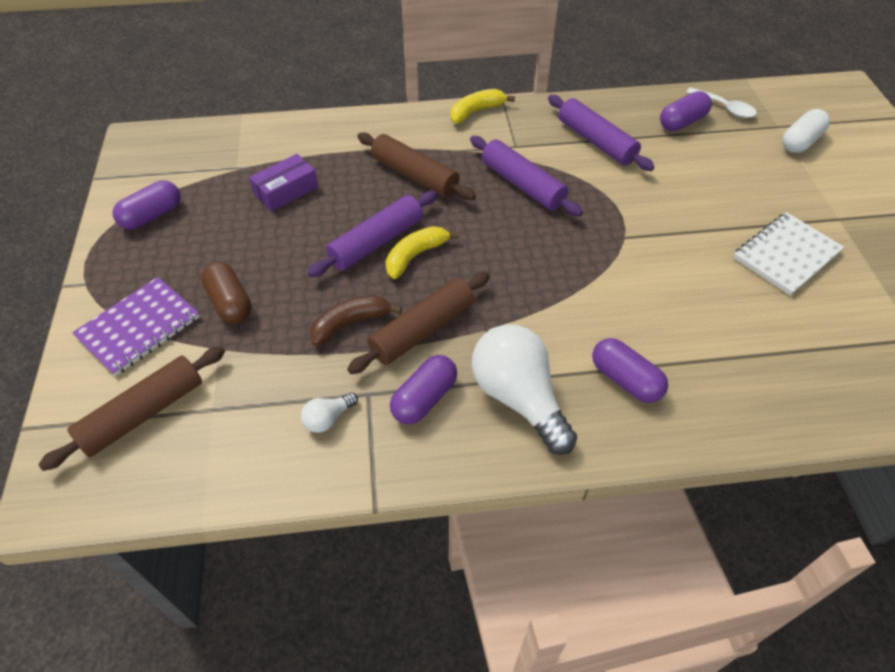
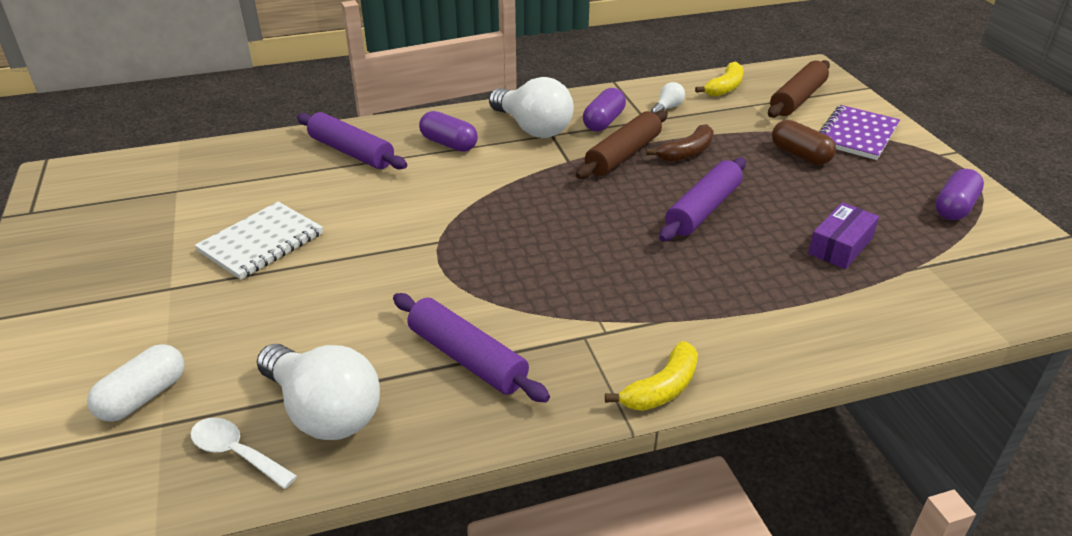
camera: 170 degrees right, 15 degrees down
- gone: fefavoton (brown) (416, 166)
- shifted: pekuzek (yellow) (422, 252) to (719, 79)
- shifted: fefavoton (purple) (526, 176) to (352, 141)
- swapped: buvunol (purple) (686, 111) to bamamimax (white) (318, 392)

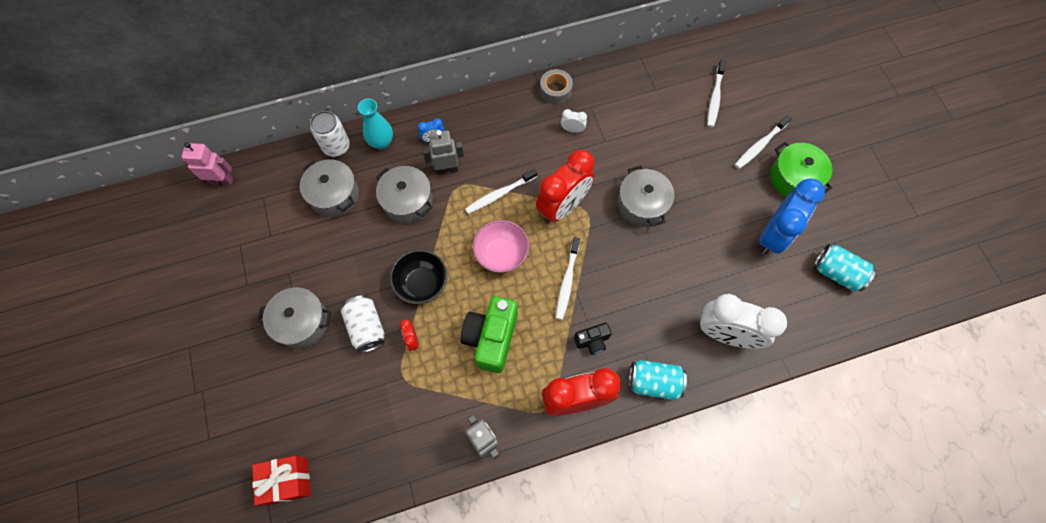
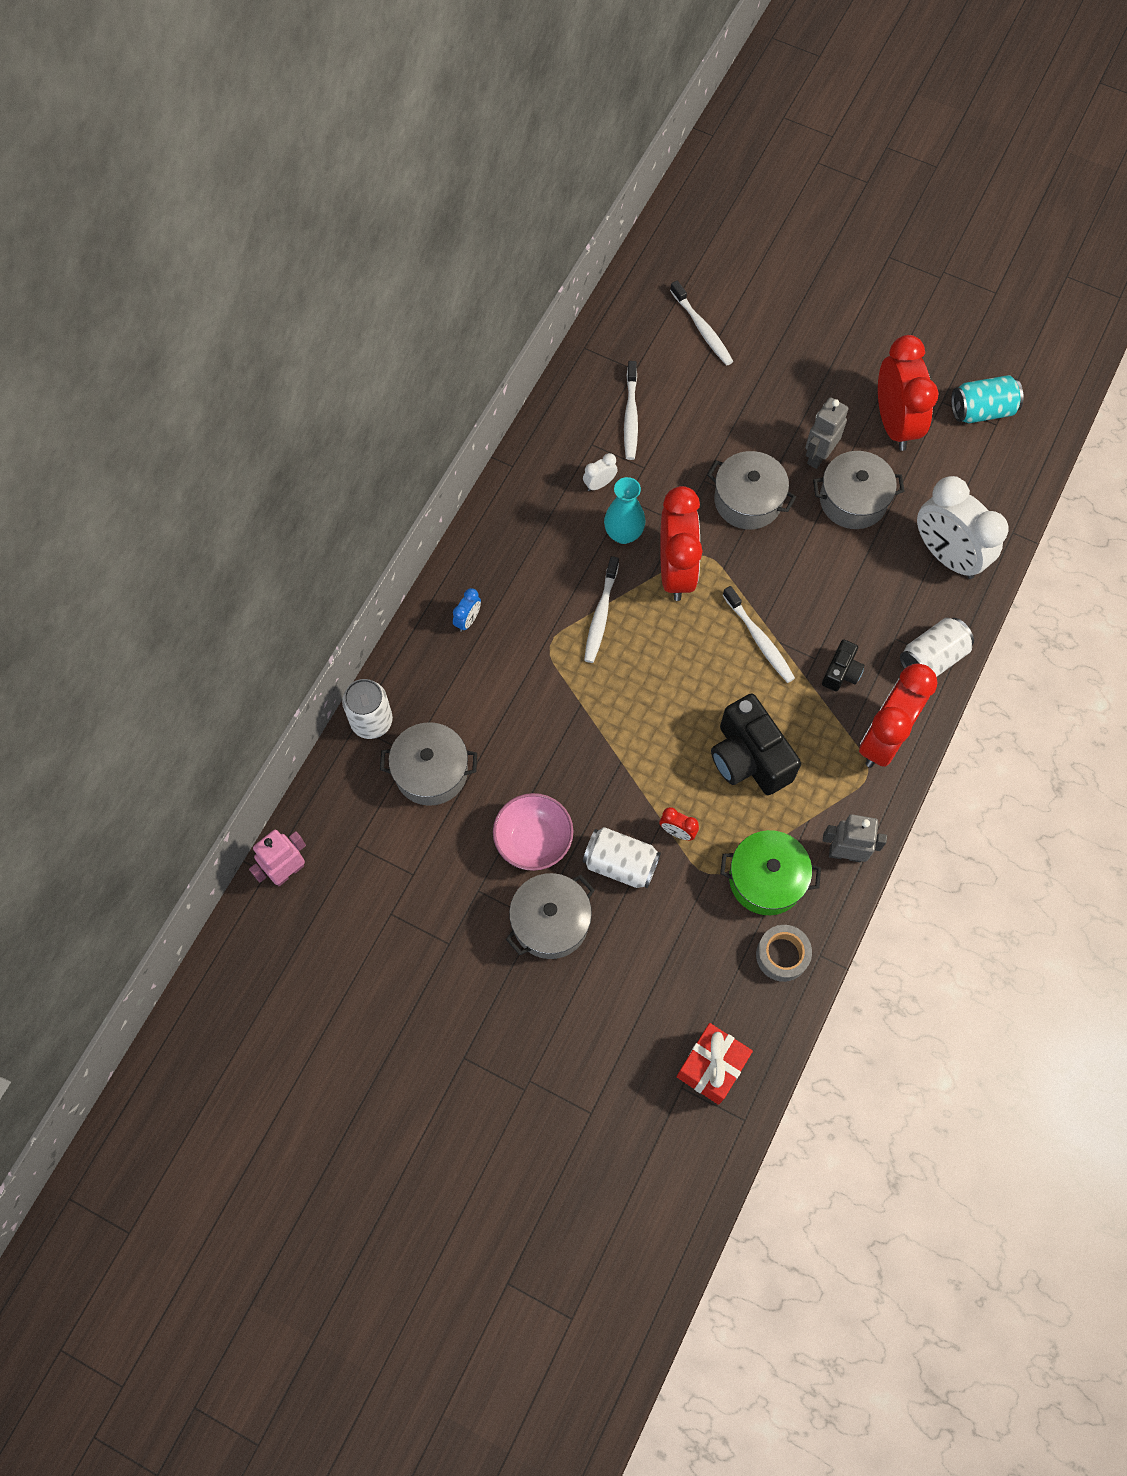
camera: 45 degrees left, 0 degrees up
- shifted: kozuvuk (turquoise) (375, 124) to (624, 510)
- shifted: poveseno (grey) (404, 195) to (859, 490)
- gone: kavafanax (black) (418, 277)
- shifted: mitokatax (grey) (443, 152) to (827, 433)
- repainted: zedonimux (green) (489, 334) to zedonimux (black) (756, 744)
- shifted: kavafanax (pink) (501, 246) to (533, 832)
- shifted: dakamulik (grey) (556, 86) to (784, 953)
- repainted: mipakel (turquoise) (658, 380) to mipakel (white) (937, 647)
- rotated: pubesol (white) (743, 321) = (963, 527) 75 degrees clockwise
- shifted: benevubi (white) (763, 142) to (631, 410)
- repainted: pubesol (blue) (792, 217) to pubesol (red) (908, 393)
- shifted: poveseno (green) (801, 169) to (770, 872)

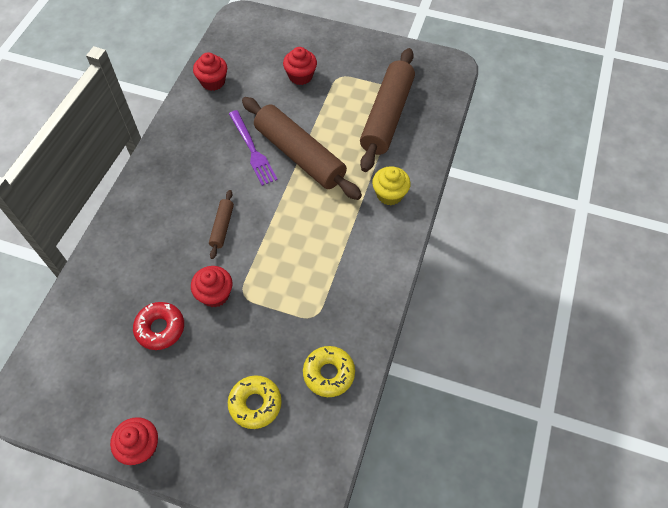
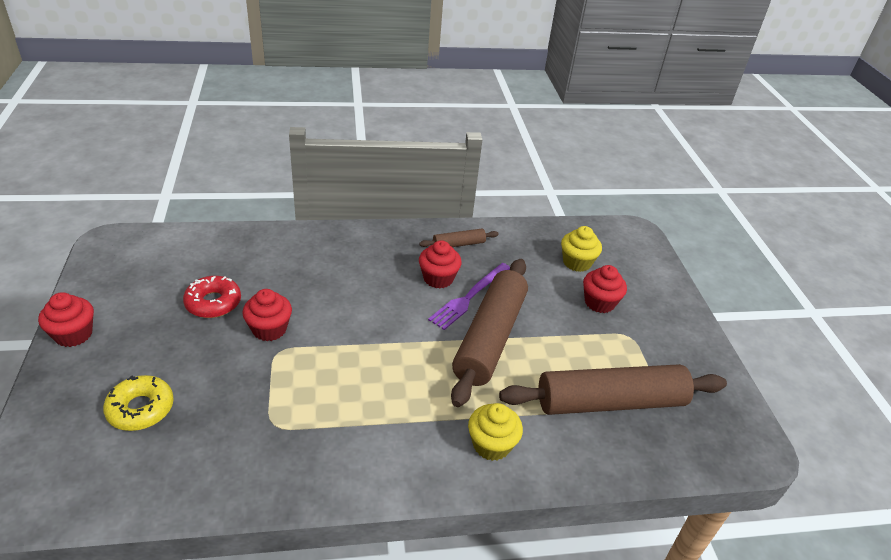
camera: 60 degrees right, 20 degrees down
- shifted: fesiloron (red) (210, 71) to (440, 264)
- shifted: fefavoton (brown) (221, 224) to (459, 238)
- gone: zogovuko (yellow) (329, 371)
- new: fesiloron (yellow) (581, 249)

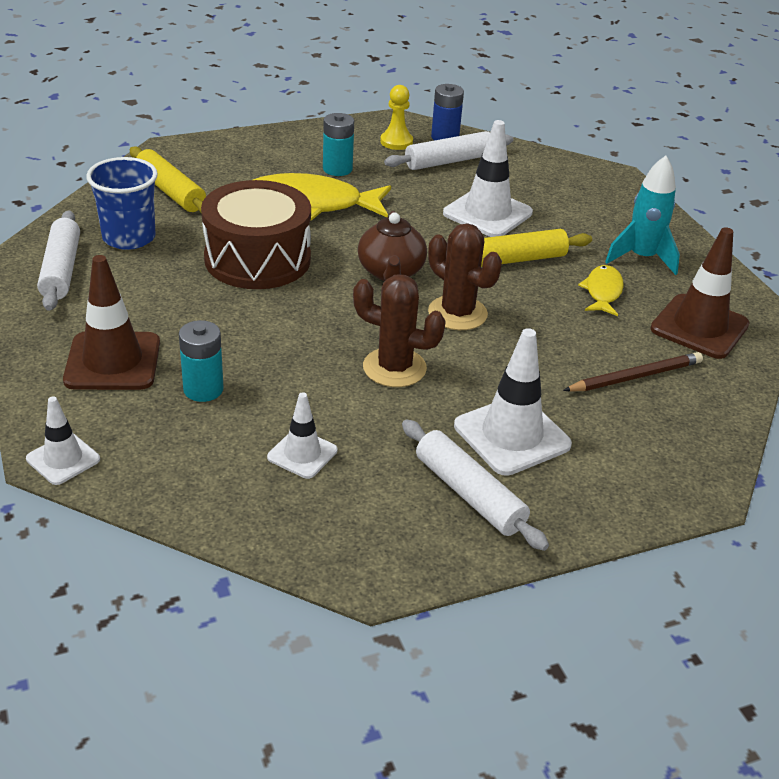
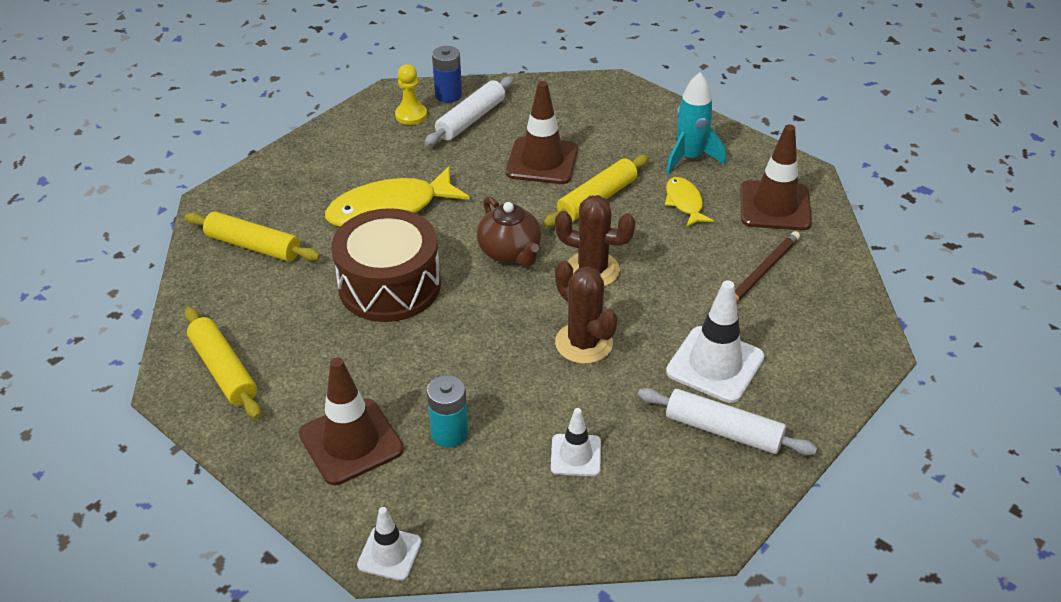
camera: 25 degrees left, 5 degrees up
- repainted: fefavoton (white) (58, 261) to fefavoton (yellow) (222, 363)
- gone: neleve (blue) (122, 203)
- gone: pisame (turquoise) (338, 144)
- rotated: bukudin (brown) (399, 331) = (586, 312) 60 degrees clockwise
- repainted: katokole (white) (488, 178) to katokole (brown) (542, 132)

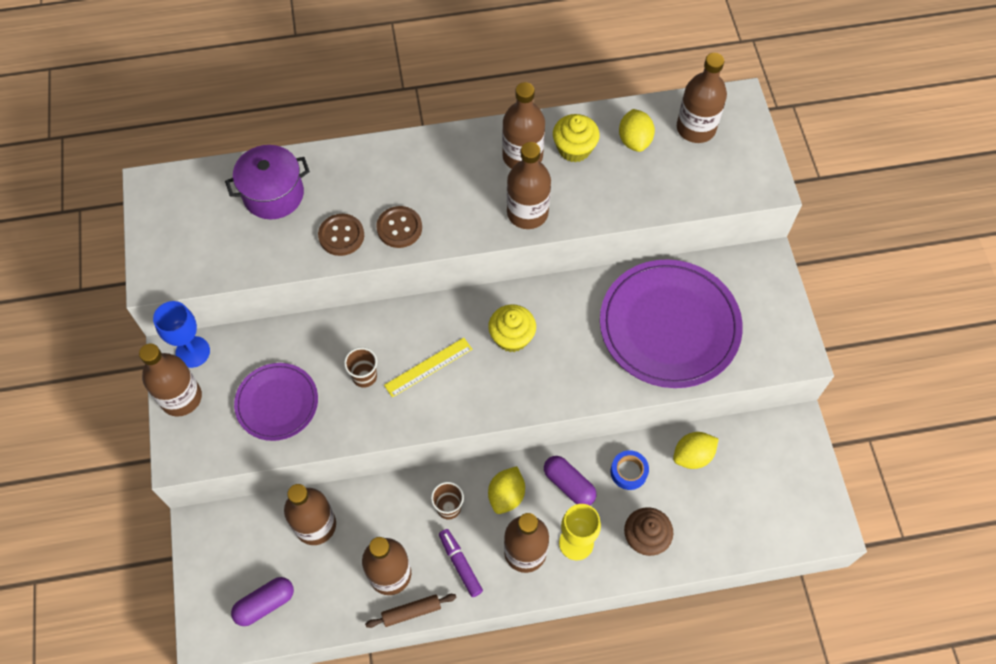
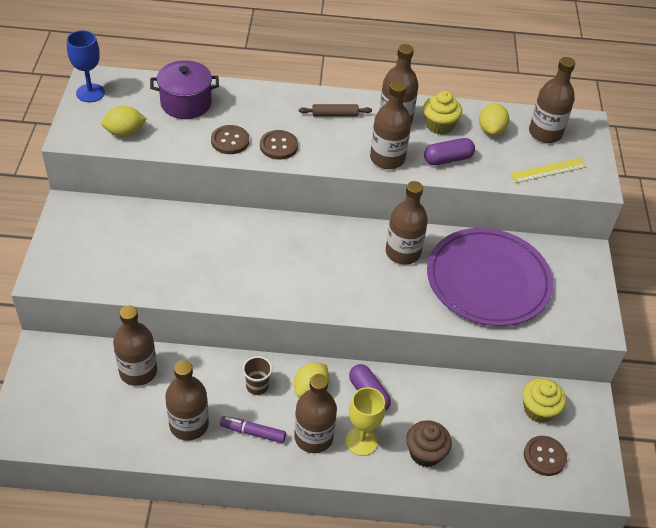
camera: 10 degrees right, 15 degrees down
- shifted: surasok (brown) (170, 380) to (407, 223)
- shifted: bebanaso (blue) (181, 334) to (86, 66)
- shifted: buvunol (purple) (262, 601) to (449, 151)
- gone: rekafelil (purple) (276, 402)
- gone: neleve (brown) (360, 367)
- shifted: fefavoton (brown) (411, 611) to (335, 110)
- shifted: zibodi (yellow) (428, 368) to (548, 170)
- rotated: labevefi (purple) (461, 563) = (253, 429) 60 degrees counterclockwise
- shifted: fesiloron (yellow) (512, 328) to (544, 400)
- gone: dakamulik (blue) (630, 470)
- shifted: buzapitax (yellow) (696, 450) to (124, 121)
- new: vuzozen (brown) (545, 456)

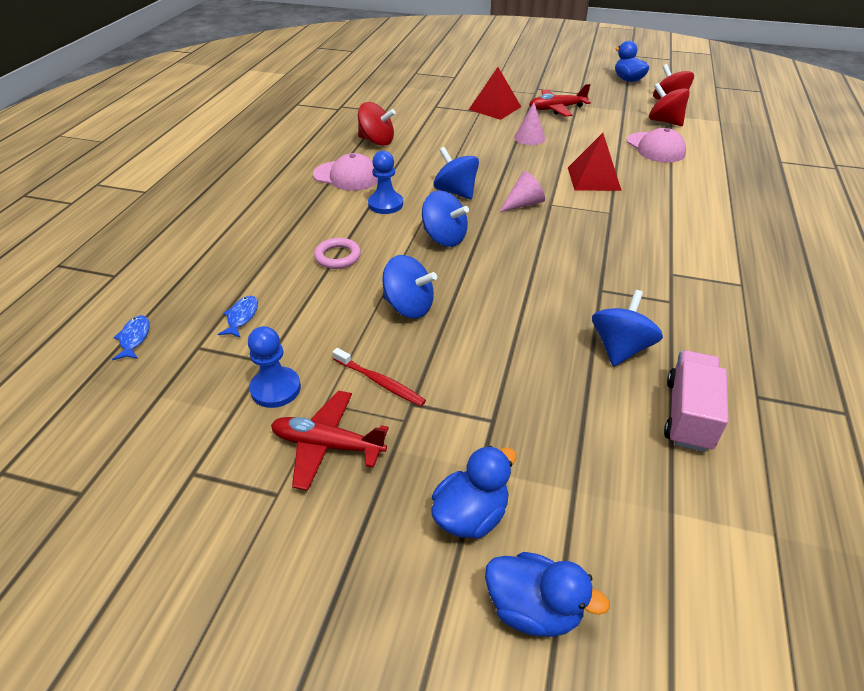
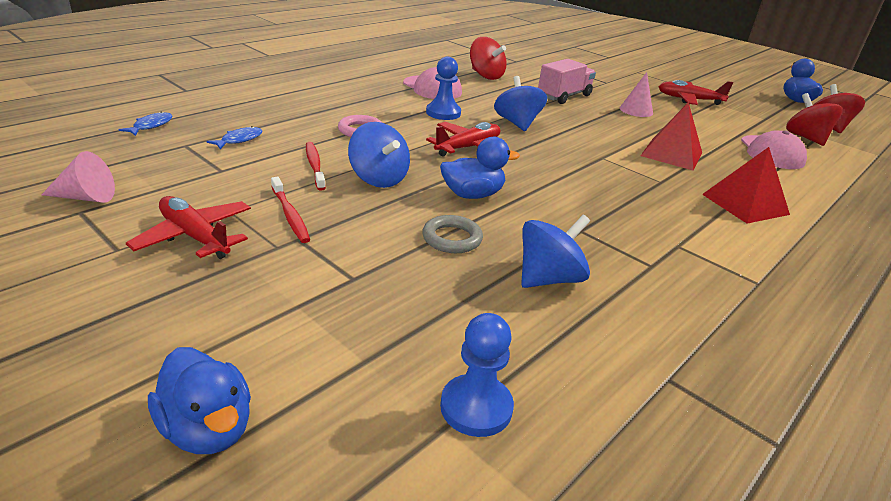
camera: 25 degrees right, 10 degrees down
- shifted: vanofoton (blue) (274, 367) to (477, 375)
- swapped: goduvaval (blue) (445, 218) to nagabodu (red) (463, 139)
- shifted: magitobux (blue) (474, 492) to (480, 168)
- shifted: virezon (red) (495, 93) to (746, 185)
- shifted: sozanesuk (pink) (522, 191) to (78, 177)
- shifted: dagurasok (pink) (696, 401) to (567, 81)
- new: benevubi (red) (316, 166)
- new: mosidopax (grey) (452, 234)

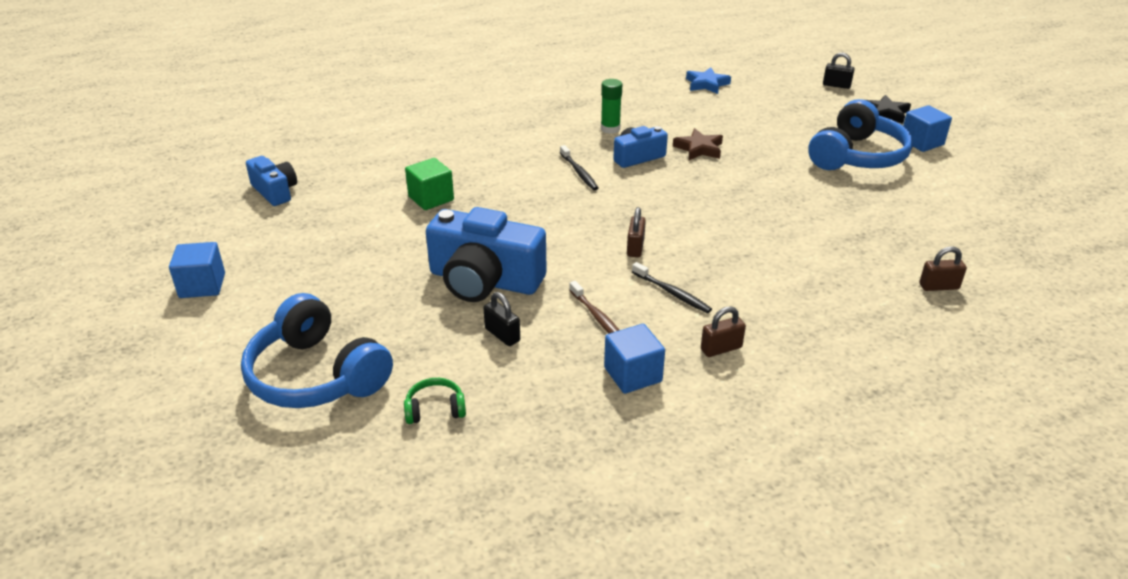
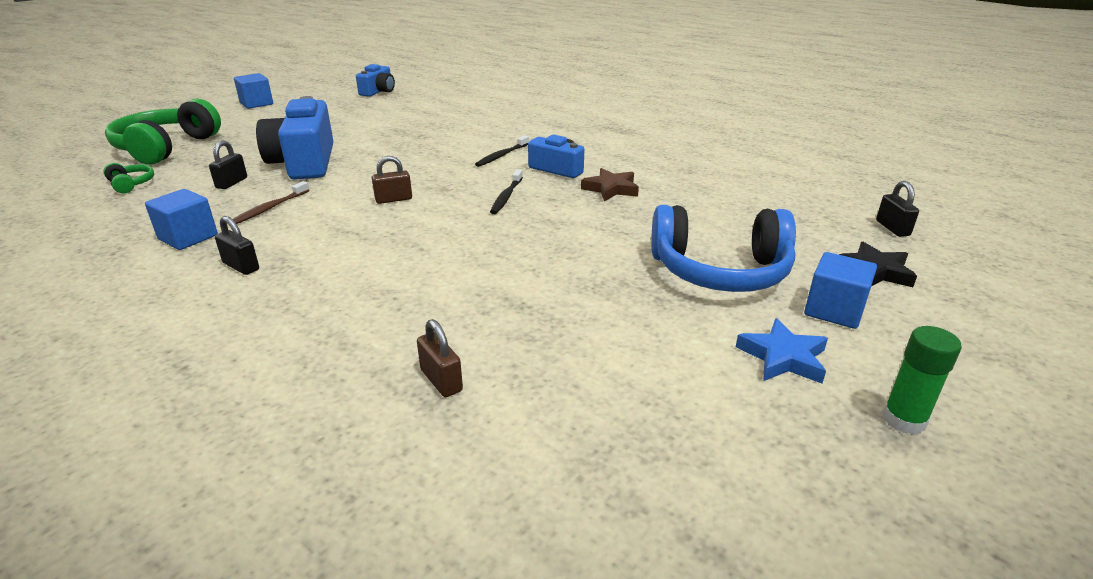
camera: 60 degrees right, 5 degrees down
- repainted: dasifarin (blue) (317, 350) to dasifarin (green) (163, 131)
- gone: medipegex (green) (429, 184)
- shifted: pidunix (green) (611, 106) to (922, 380)
- shifted: benevubi (black) (672, 287) to (506, 191)
- shifted: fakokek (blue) (708, 81) to (782, 351)
- repainted: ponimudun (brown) (723, 331) to ponimudun (black) (237, 245)

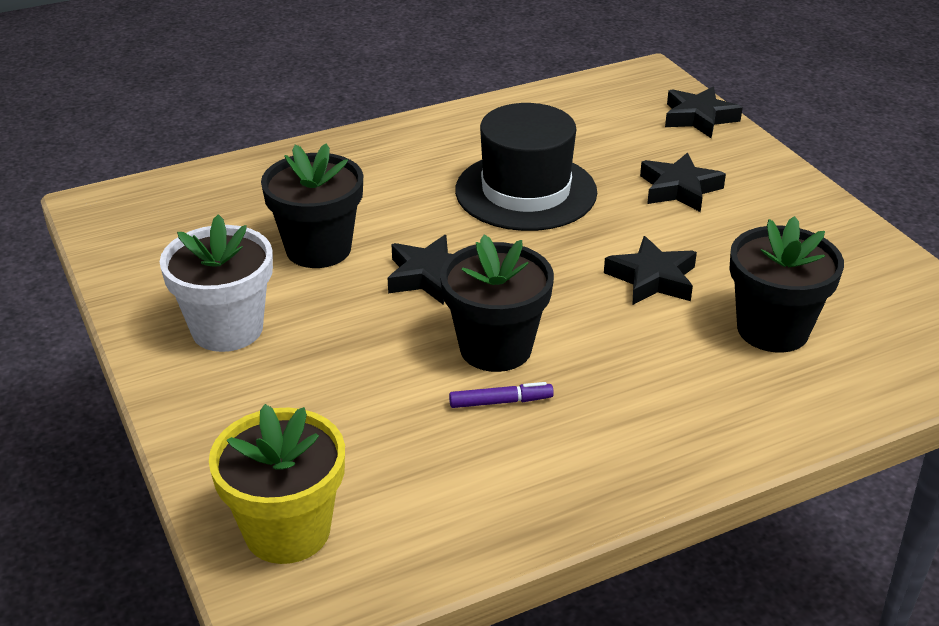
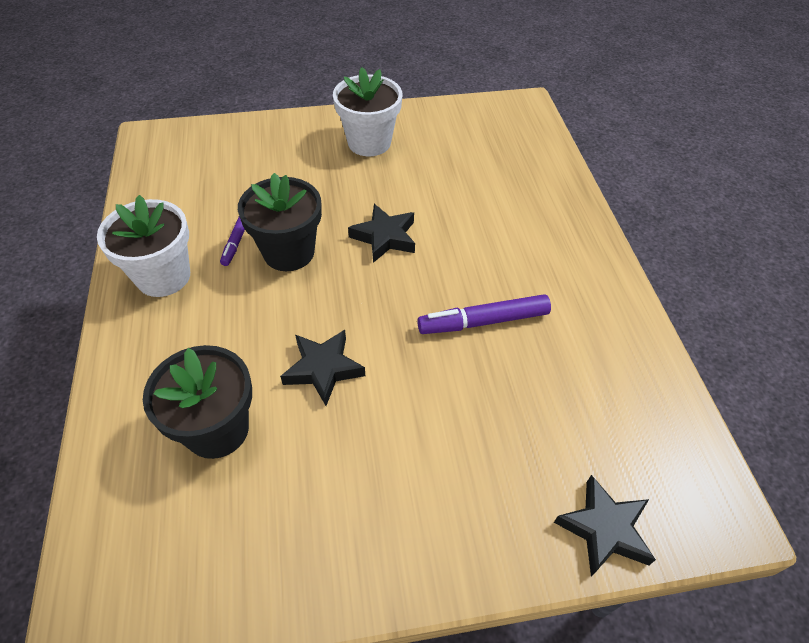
camera: 105 degrees right, 15 degrees up
- gone: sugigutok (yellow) (277, 484)
- gone: sugigutok (black) (312, 205)
- swapped: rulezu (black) (526, 167) to labevefi (purple) (484, 314)
- gone: fakokek (black) (683, 182)
- new: sugigutok (white) (143, 246)

